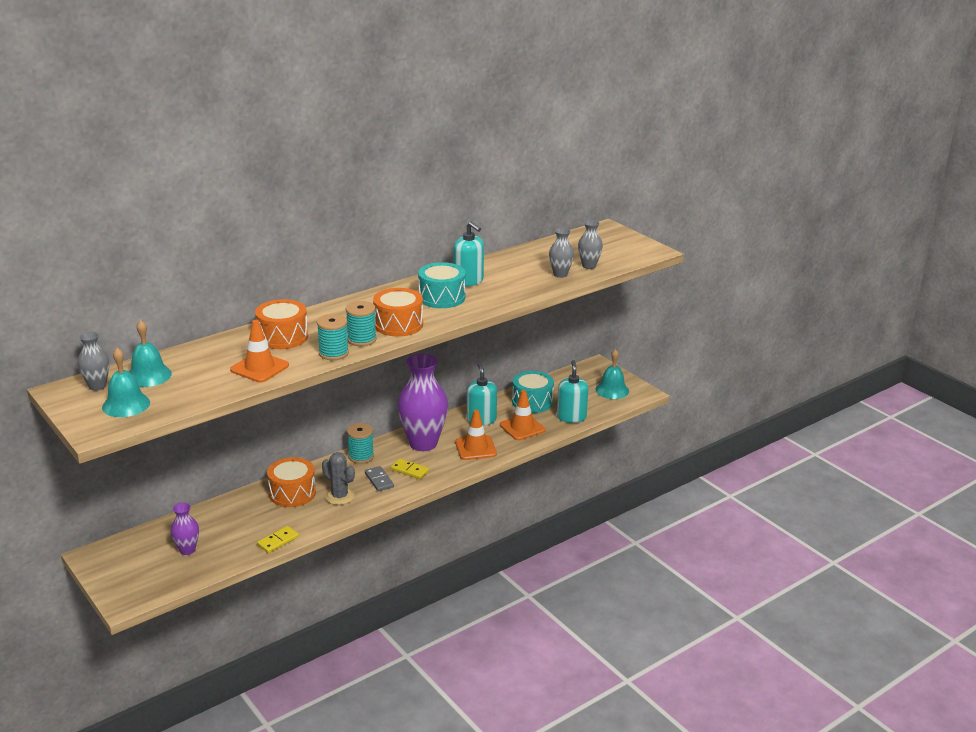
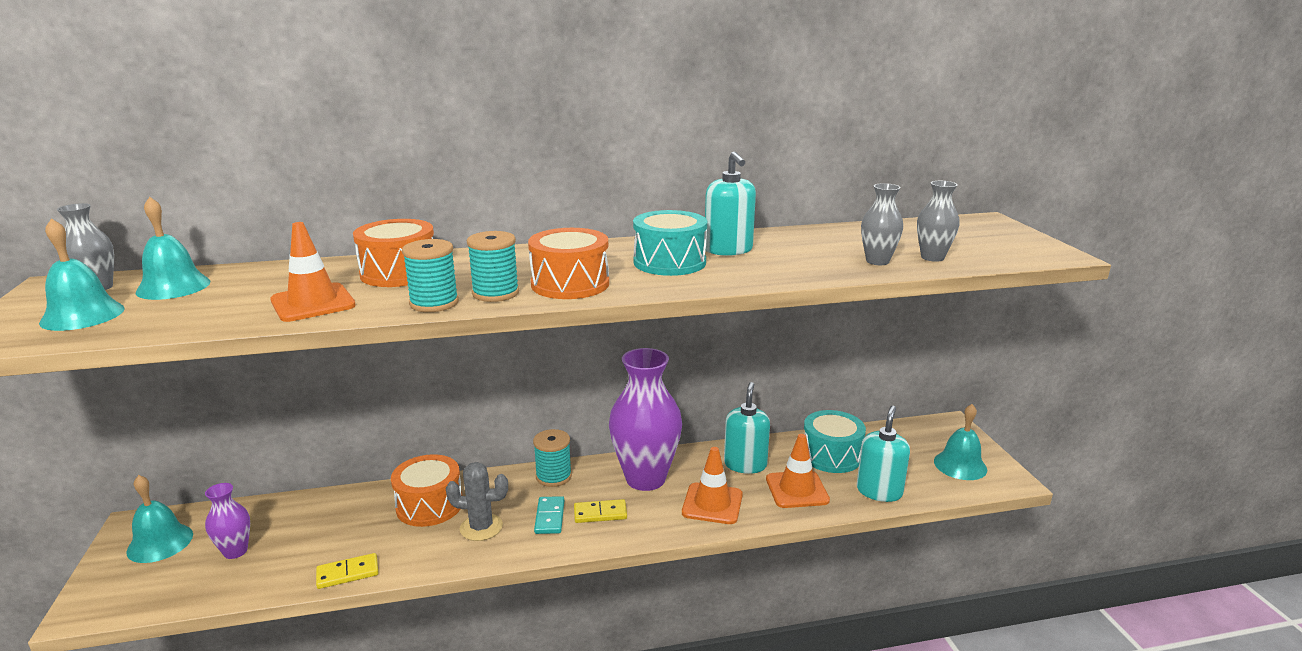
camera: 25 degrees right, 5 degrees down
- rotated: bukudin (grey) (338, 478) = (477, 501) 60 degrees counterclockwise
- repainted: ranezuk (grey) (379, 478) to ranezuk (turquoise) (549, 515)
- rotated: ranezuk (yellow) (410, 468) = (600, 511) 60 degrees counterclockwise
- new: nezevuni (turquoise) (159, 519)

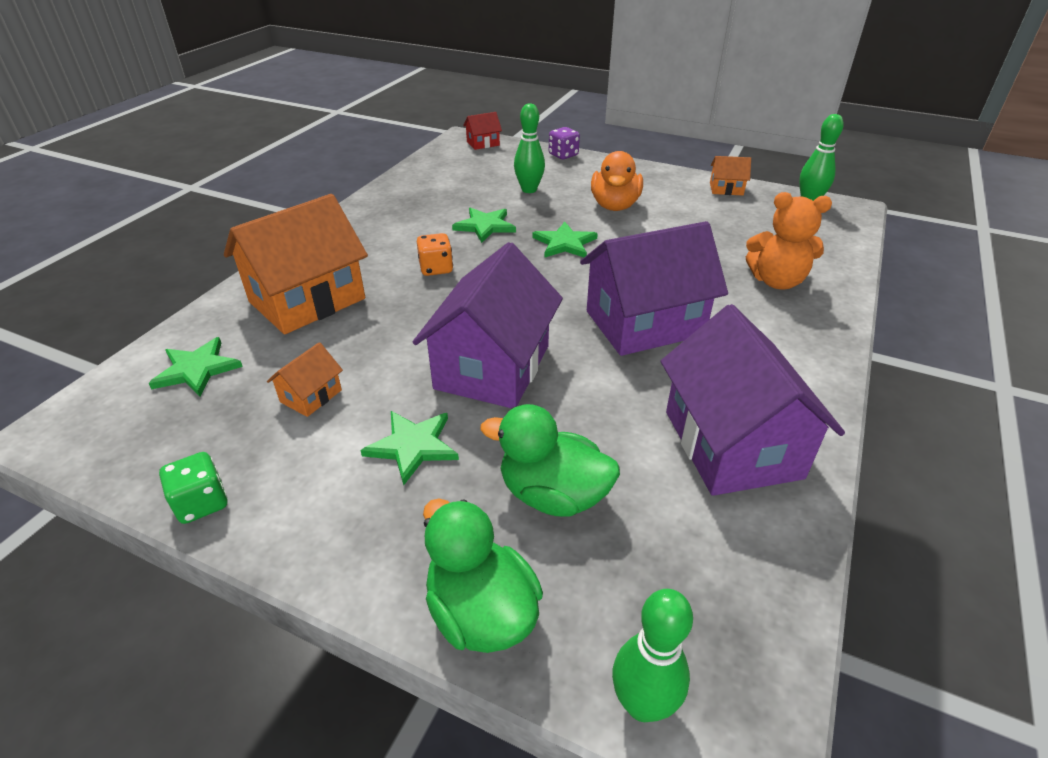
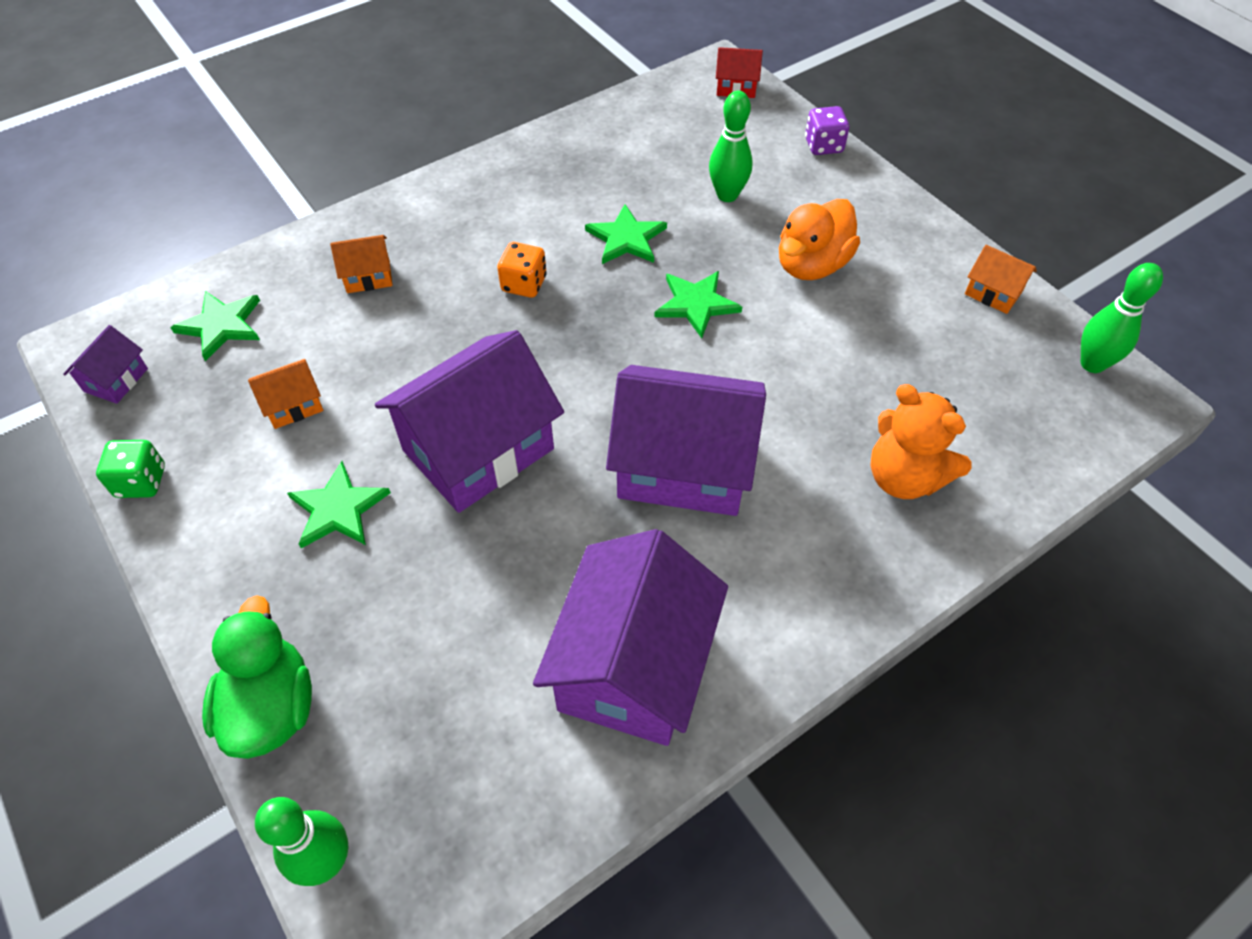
camera: 30 degrees right, 15 degrees up
- scaled: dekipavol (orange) (296, 264) = (361, 264) x0.44
- gone: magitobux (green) (550, 460)
- new: dekipavol (purple) (105, 364)

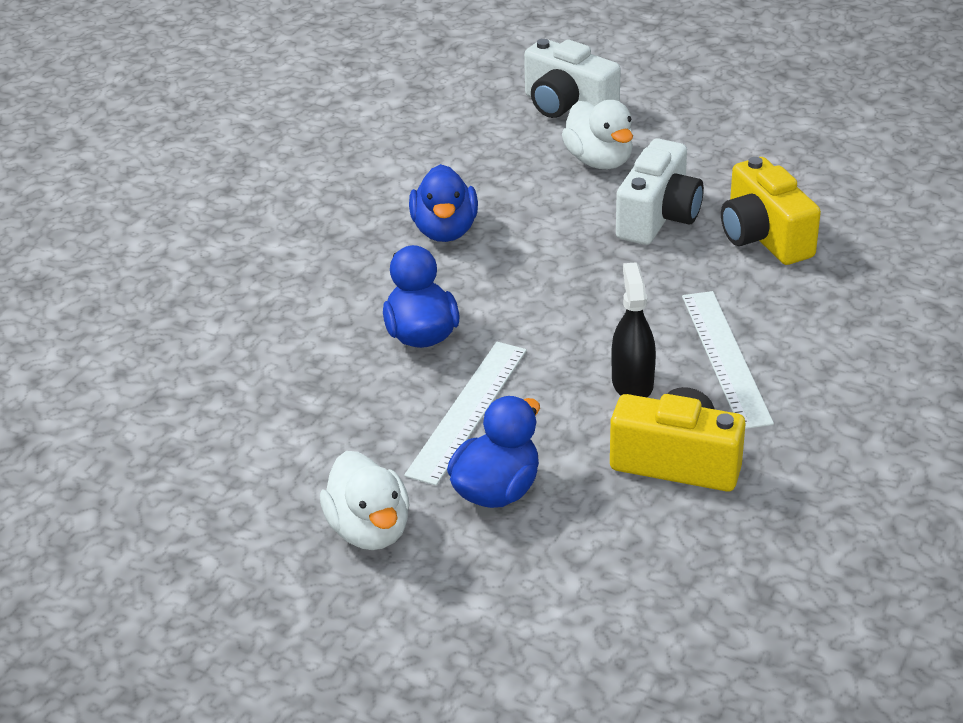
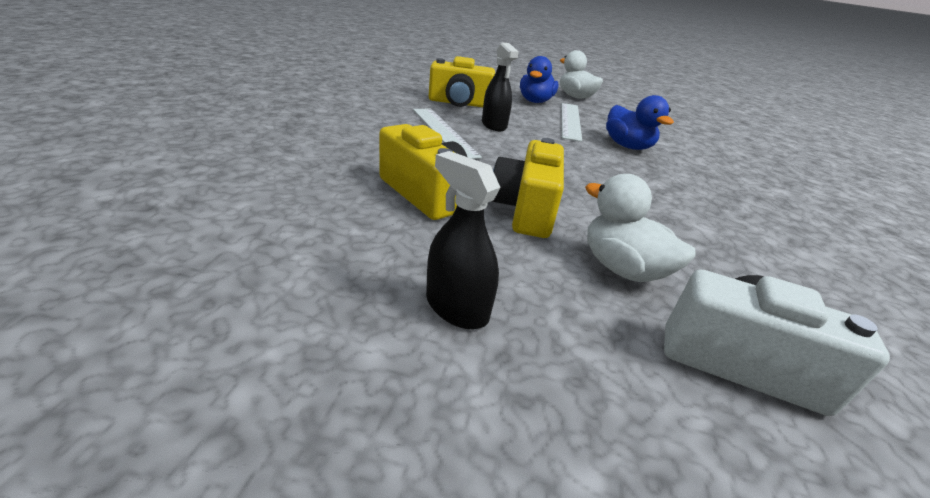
camera: 160 degrees right, 5 degrees down
- gone: magitobux (blue) (443, 203)
- repainted: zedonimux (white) (660, 191) to zedonimux (yellow) (528, 188)
- new: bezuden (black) (463, 240)

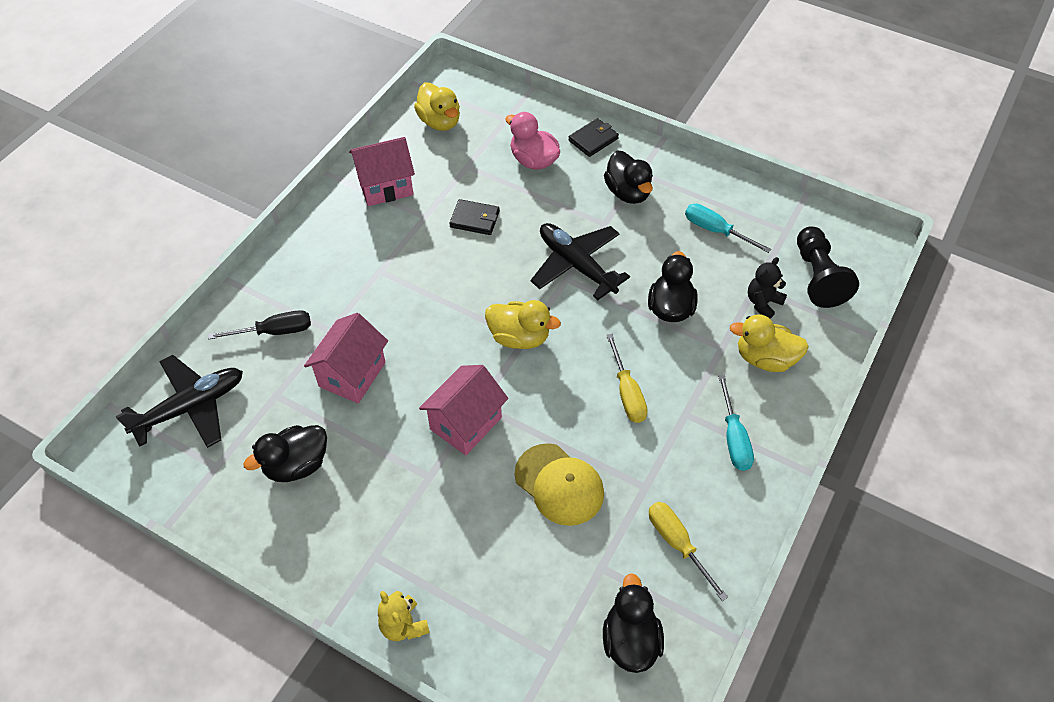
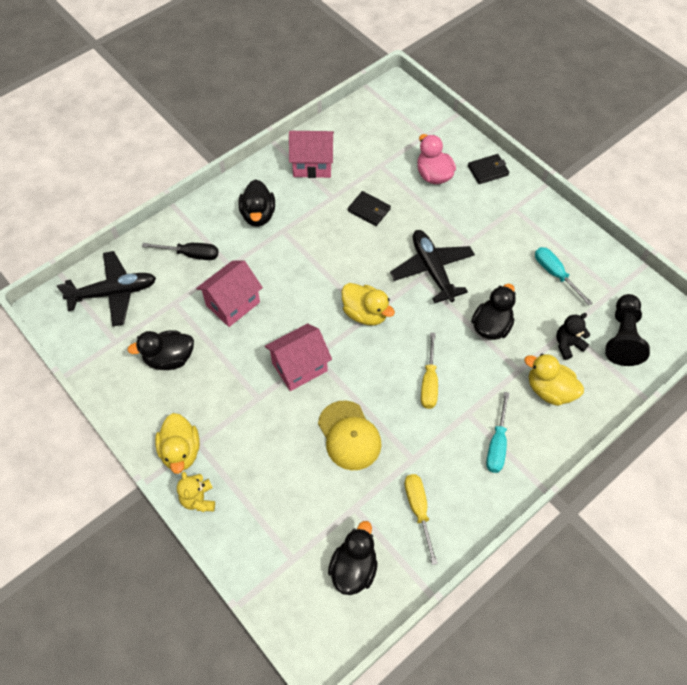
camera: 20 degrees right, 5 degrees up
- shifted: magitobux (yellow) (437, 107) to (177, 443)
- shifted: magitobux (black) (628, 177) to (256, 203)

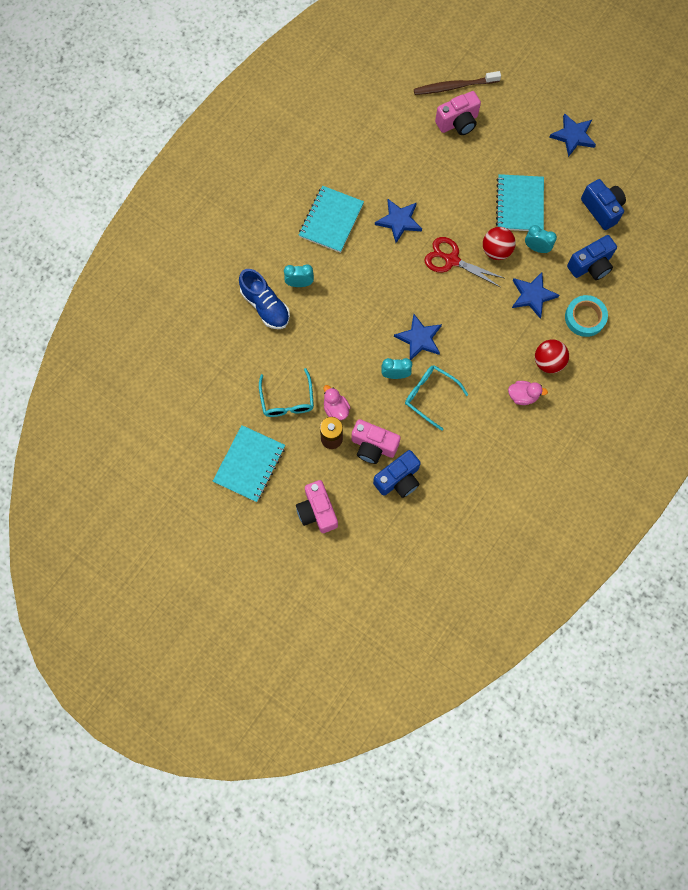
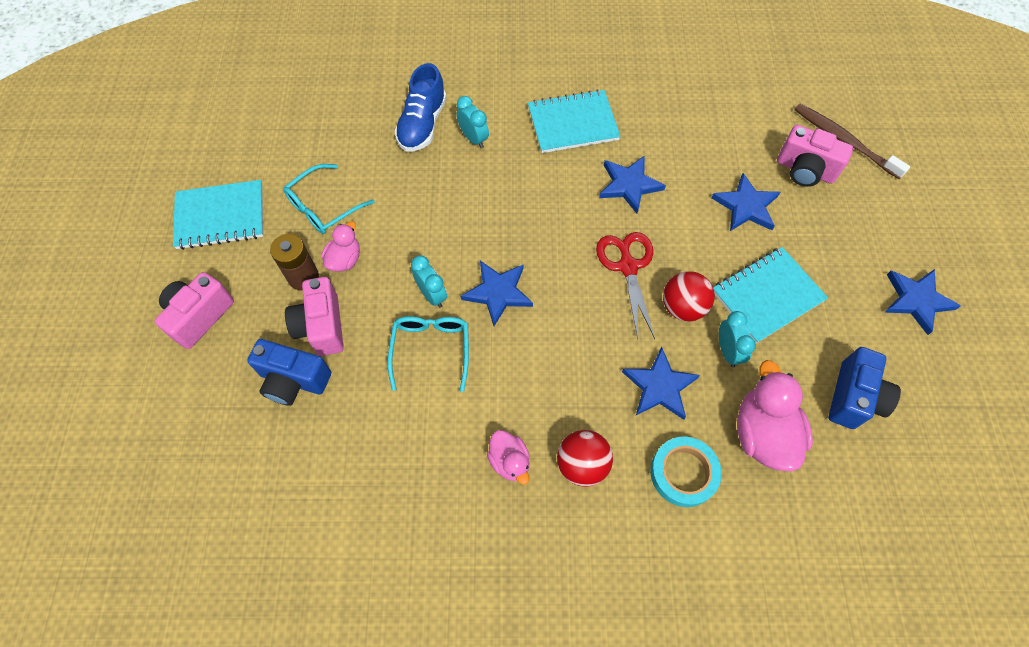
camera: 55 degrees right, 10 degrees down
- swapped: zedonimux (blue) (592, 257) to magitobux (pink) (775, 415)
- new: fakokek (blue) (745, 202)

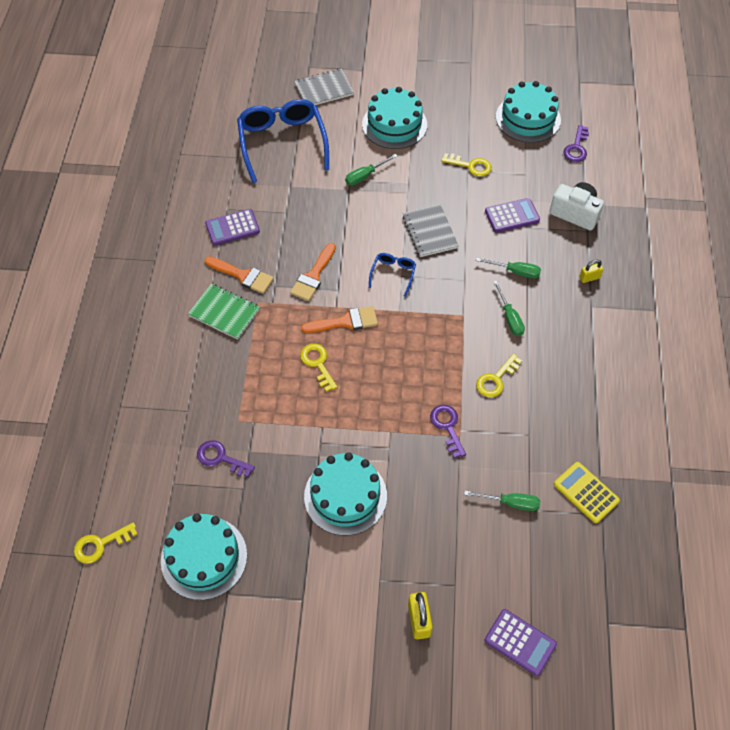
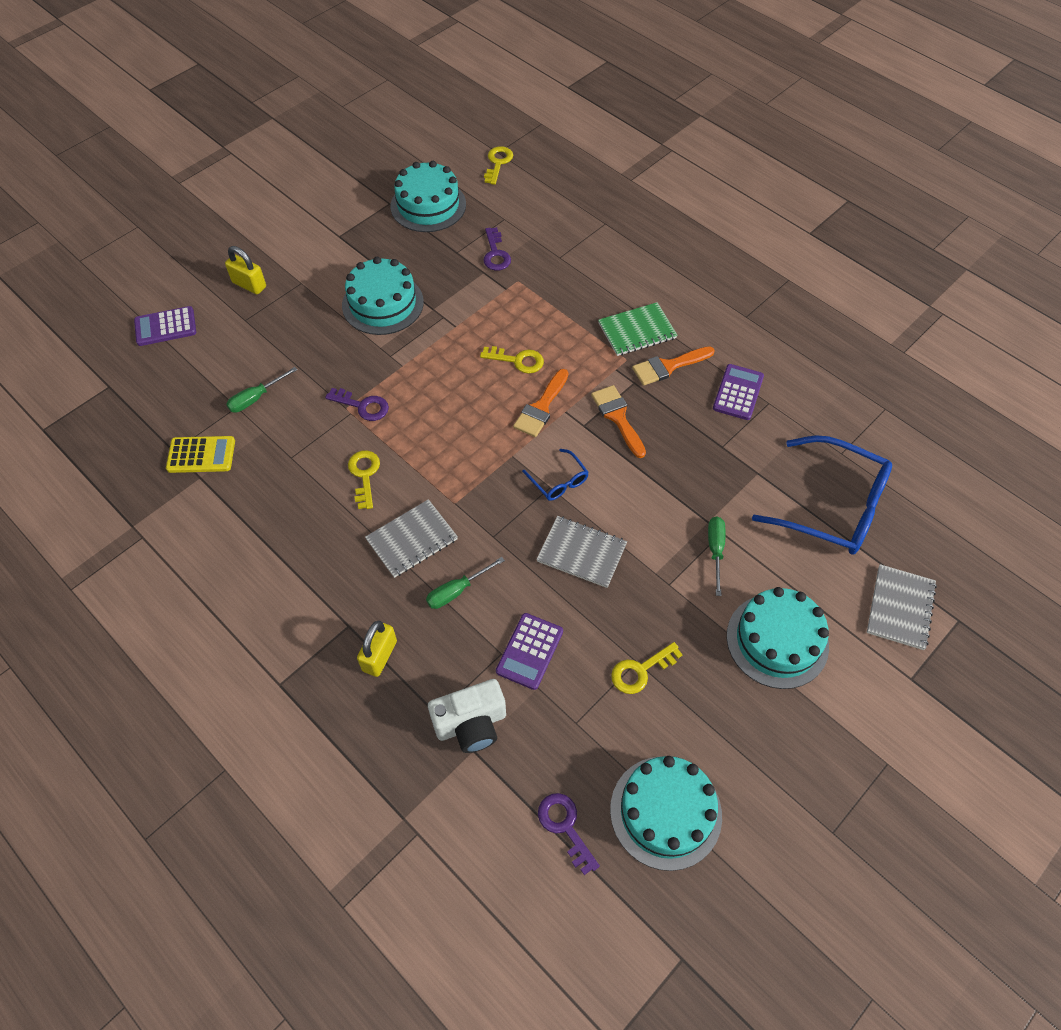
camera: 130 degrees right, 0 degrees up
- rotated: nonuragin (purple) (226, 458) = (497, 249) 105 degrees clockwise
- swapped: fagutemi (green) (509, 308) to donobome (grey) (411, 538)
- scaled: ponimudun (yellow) (591, 271) = (377, 649) x1.55

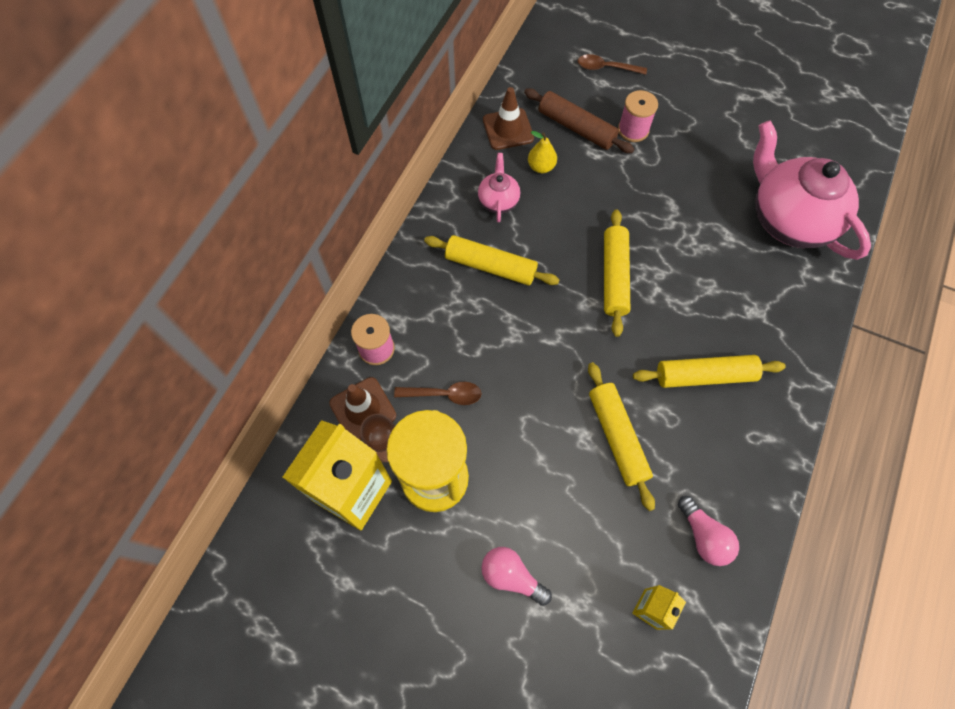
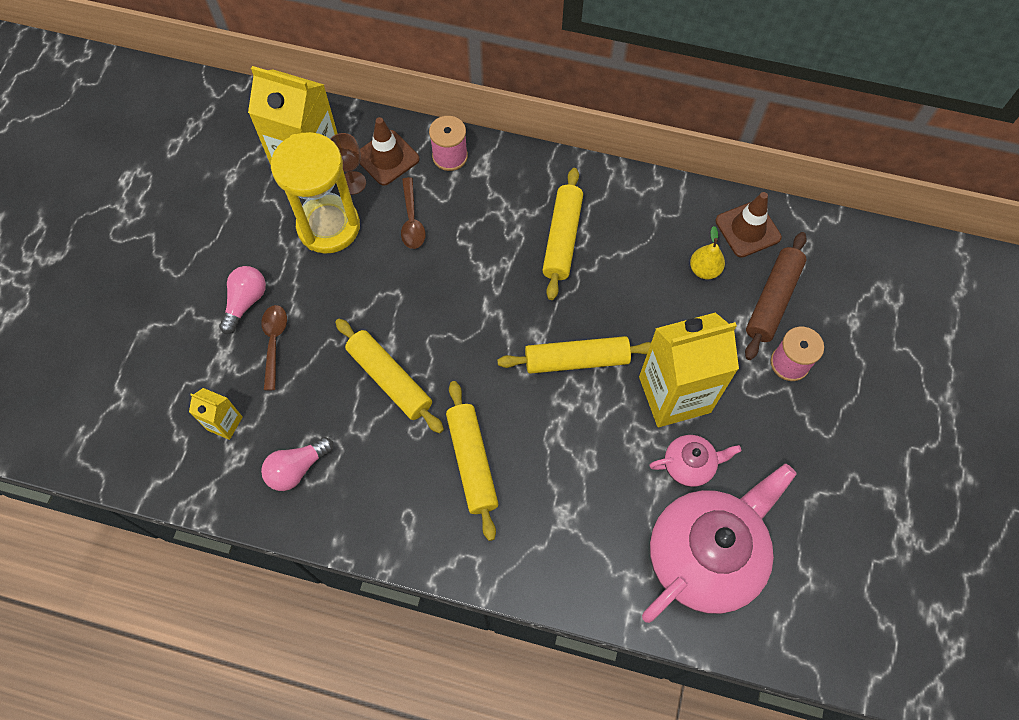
camera: 80 degrees right, 0 degrees up
- shifted: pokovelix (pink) (499, 187) to (695, 461)
- shifted: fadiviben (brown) (612, 64) to (274, 347)
- rotated: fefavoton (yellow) (621, 436) = (389, 376) 75 degrees clockwise
- new: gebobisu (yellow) (689, 369)

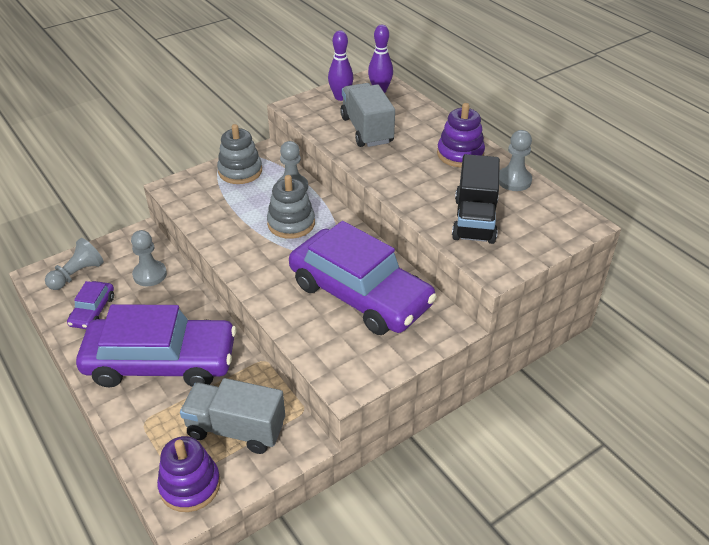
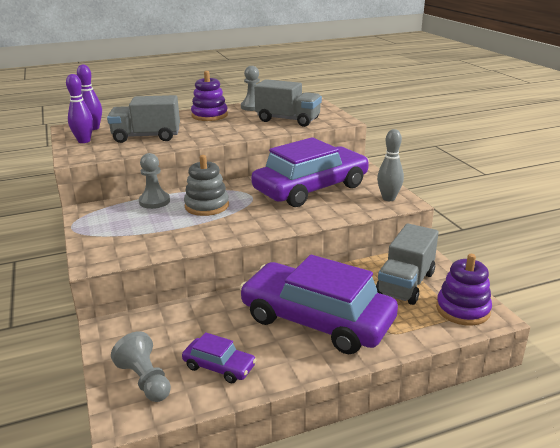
camera: 75 degrees left, 15 degrees down
- rotated: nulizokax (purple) (156, 345) = (319, 304) 75 degrees counterclockwise
- gone: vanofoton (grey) (149, 258)
- gone: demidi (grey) (239, 154)
- repainted: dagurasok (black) (476, 199) to dagurasok (grey) (288, 103)
- new: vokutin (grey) (390, 165)

